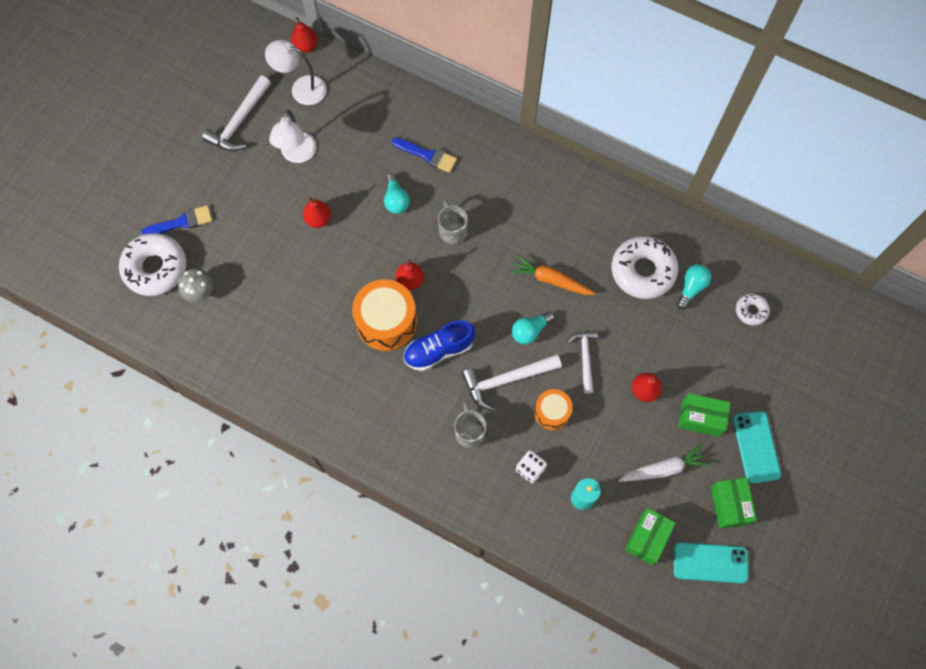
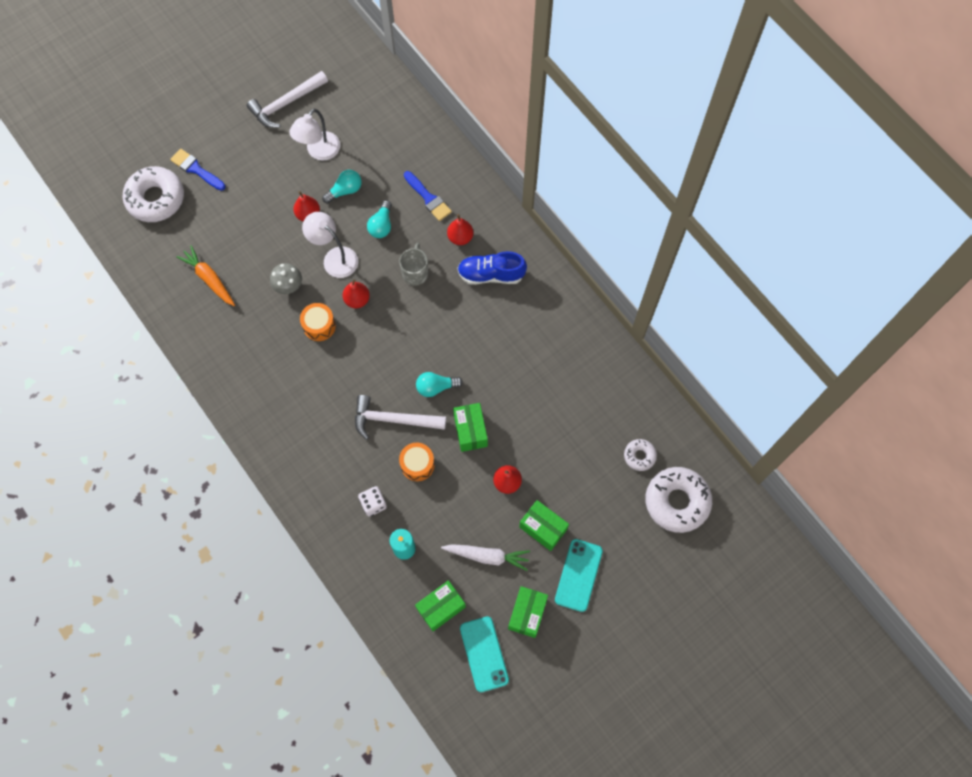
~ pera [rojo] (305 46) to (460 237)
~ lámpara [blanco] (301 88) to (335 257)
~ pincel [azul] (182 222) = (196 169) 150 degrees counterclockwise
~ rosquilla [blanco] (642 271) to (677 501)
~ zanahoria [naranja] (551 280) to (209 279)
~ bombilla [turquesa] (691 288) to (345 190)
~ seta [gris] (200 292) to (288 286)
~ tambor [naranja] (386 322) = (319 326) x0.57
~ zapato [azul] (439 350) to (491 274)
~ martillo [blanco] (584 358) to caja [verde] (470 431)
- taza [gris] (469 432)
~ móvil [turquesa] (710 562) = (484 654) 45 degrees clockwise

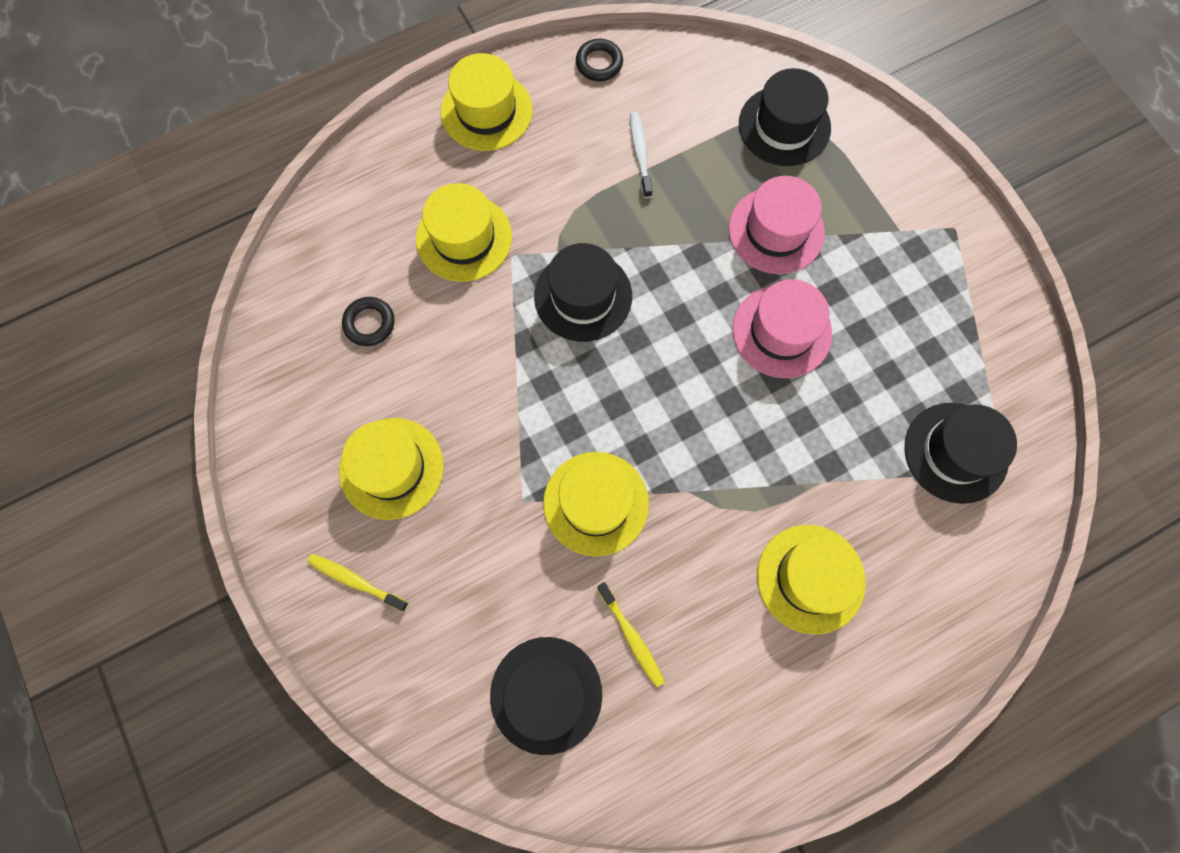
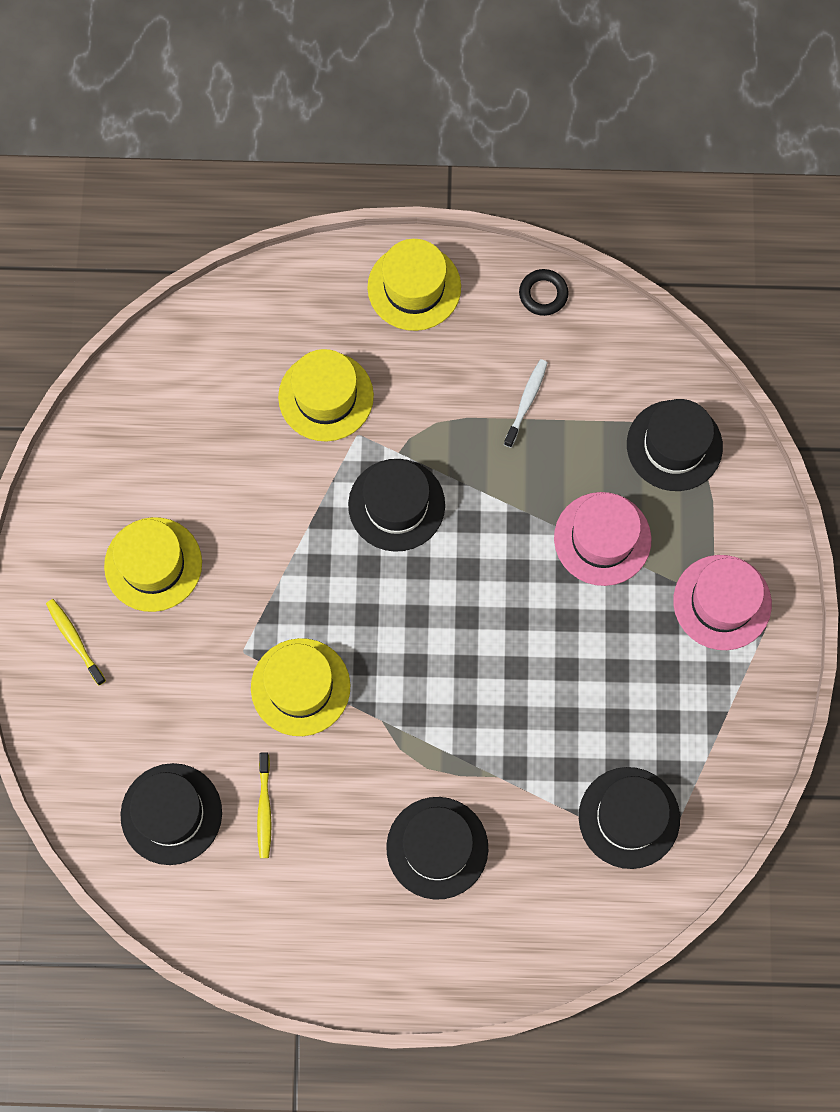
~ sombrero [rosa] (782 331) to (722 602)
- anillo [negro] (369 323)
~ sombrero [amarillo] (810 578) to sombrero [negro] (437 848)

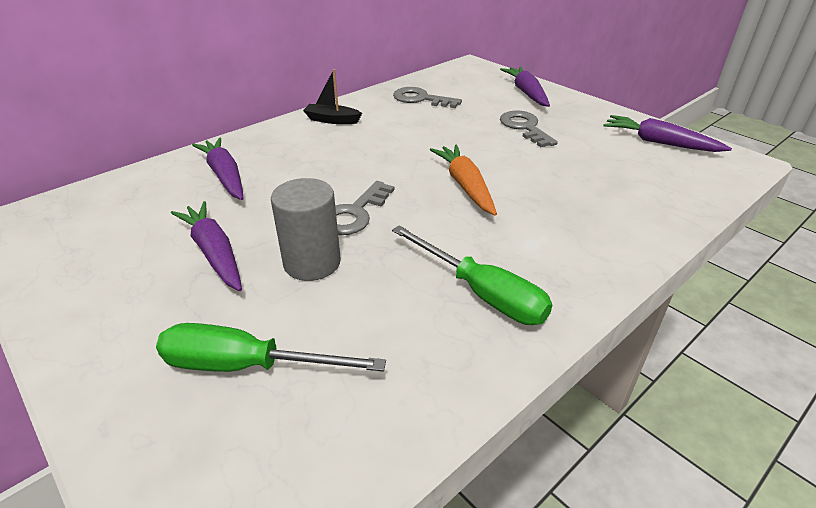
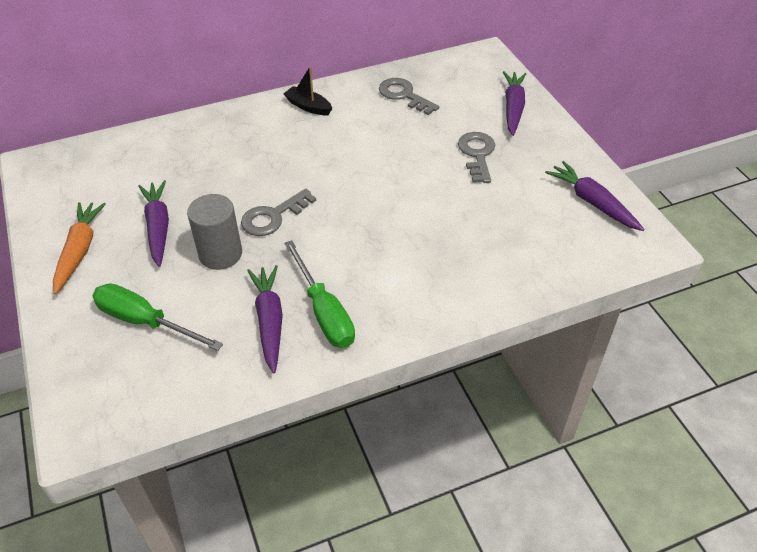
~ zanahoria [morado] (225 176) to (269 321)
~ zanahoria [naranja] (465 186) to (79 251)

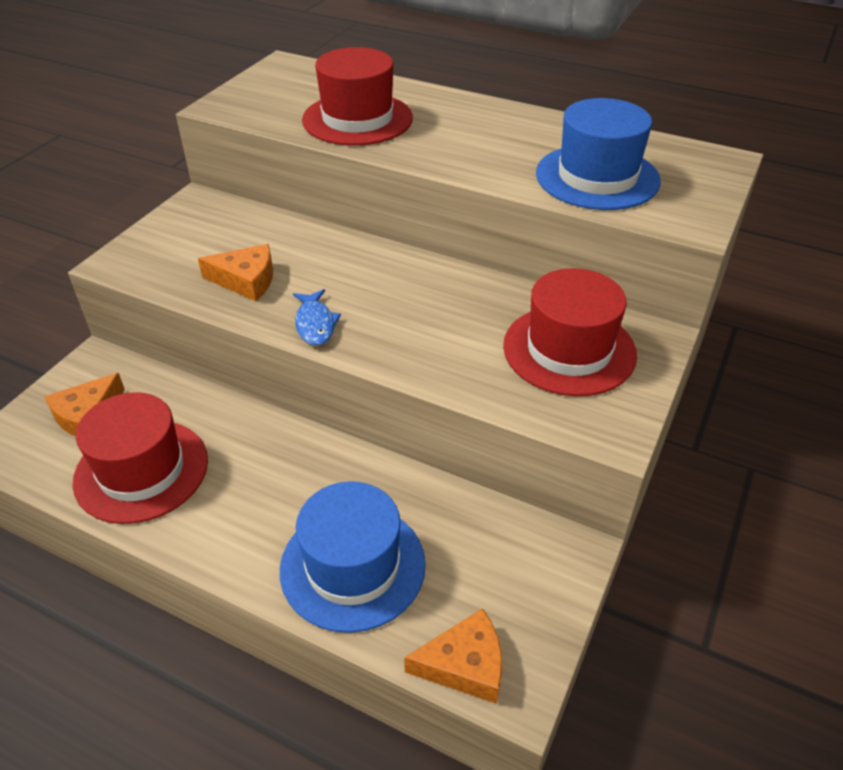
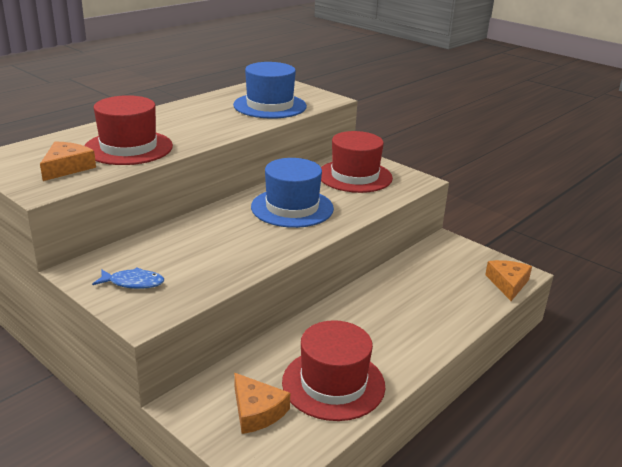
~ queso [naranja] (246 280) to (67 167)
~ pez [azul] (315 324) to (133 283)
~ sombrero [azul] (353 566) to (292 208)

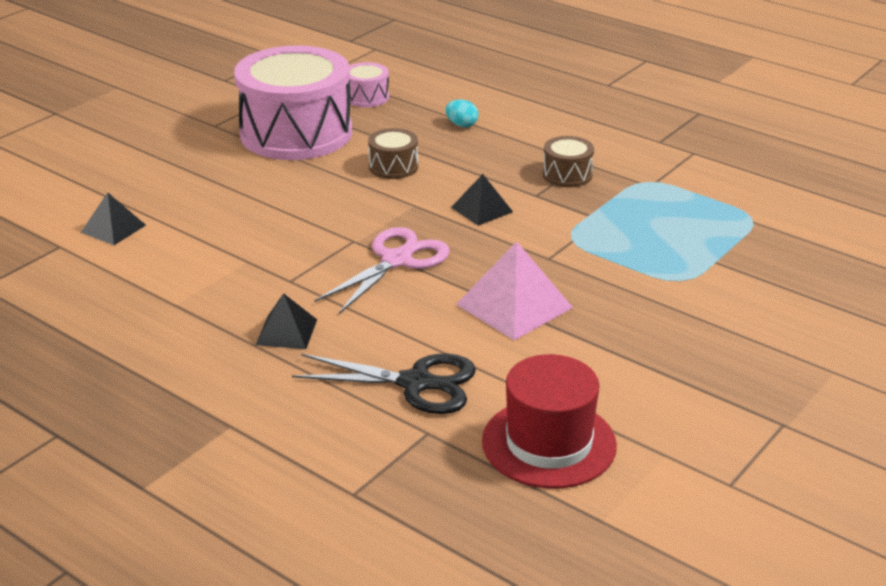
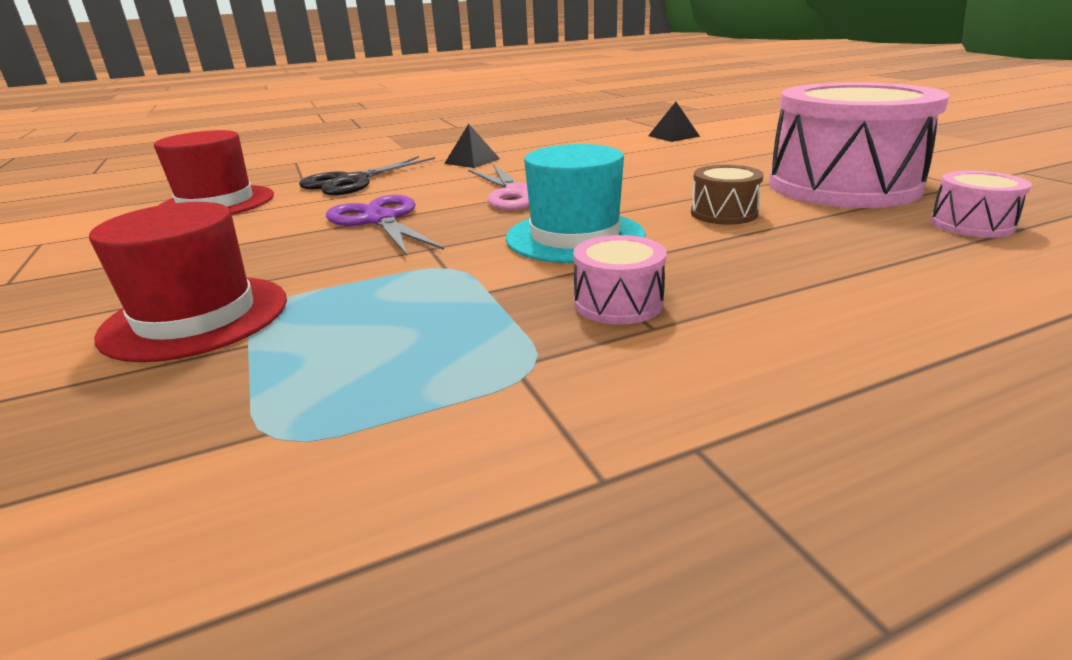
- huevo [turquesa] (461 125)
~ tambor [marrón] (567 175) to tambor [rosa] (618 303)
~ pirámide [negro] (482 209) to sombrero [turquesa] (575 236)
~ pirámide [rosa] (514 305) to tijeras [morado] (380 220)
+ sombrero [rojo] (196 317)

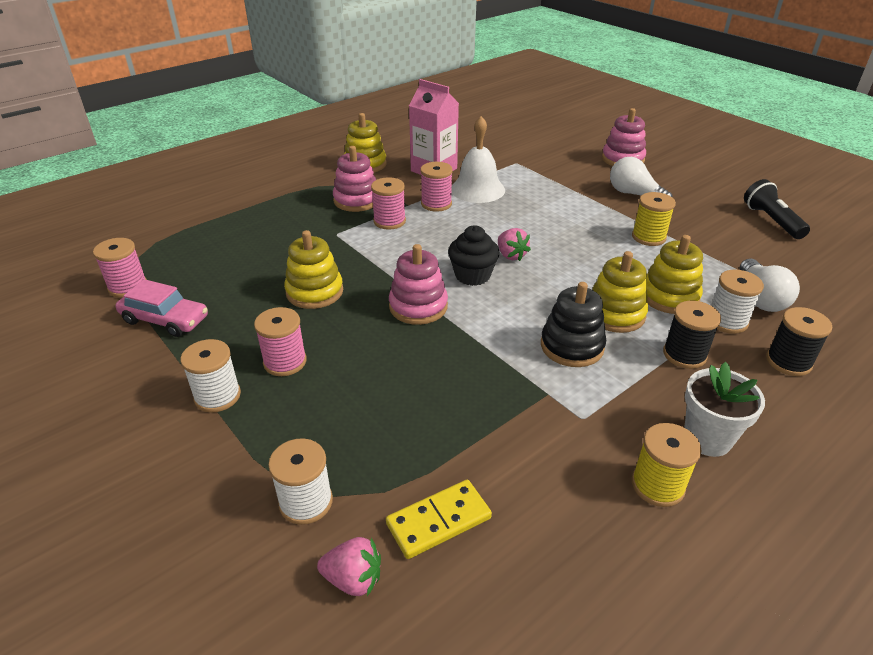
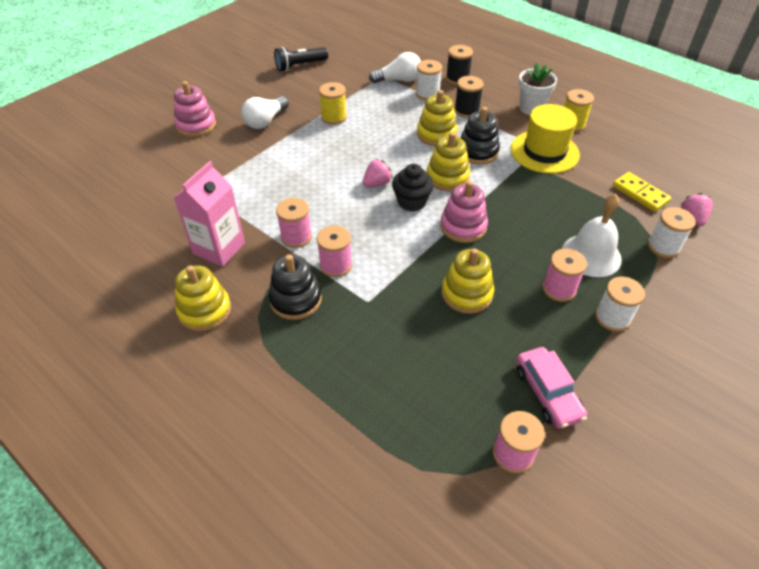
~ campana [blanco] (477 189) to (591 255)
~ juguete apilable [rosa] (357 200) to juguete apilable [negro] (295 299)
~ juguete apilable [amarillo] (669 296) to (447 177)
~ coche [rosa] (165 319) = (547 393) 150 degrees clockwise
+ sombrero [amarillo] (544 152)

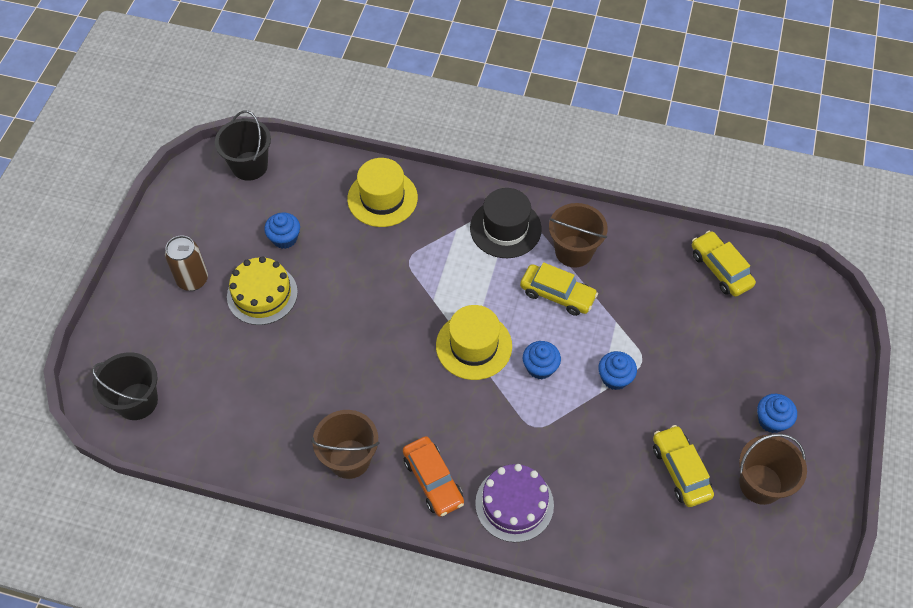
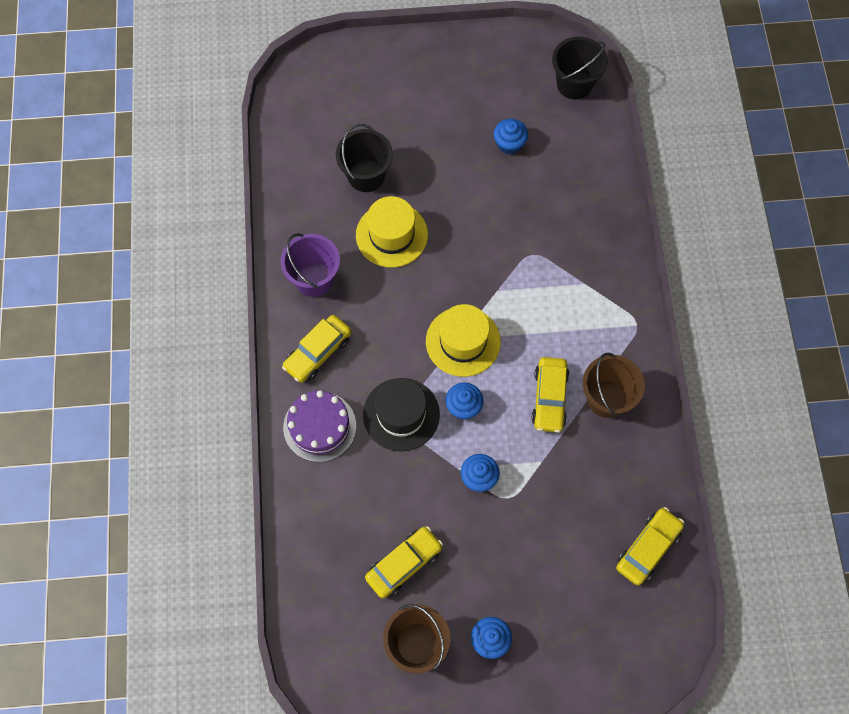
~ sombrero [amarillo] (382 198) to (391 235)
~ sombrero [negro] (505 228) to (401 414)
- lata [marrón] (192 280)
- tarta [amarillo] (262 294)
~ balde [negro] (137 401) to (366 176)
~ balde [marrón] (349 459) to balde [morado] (314 279)
~ coche [naranja] (433 480) to coche [amarillo] (318 352)

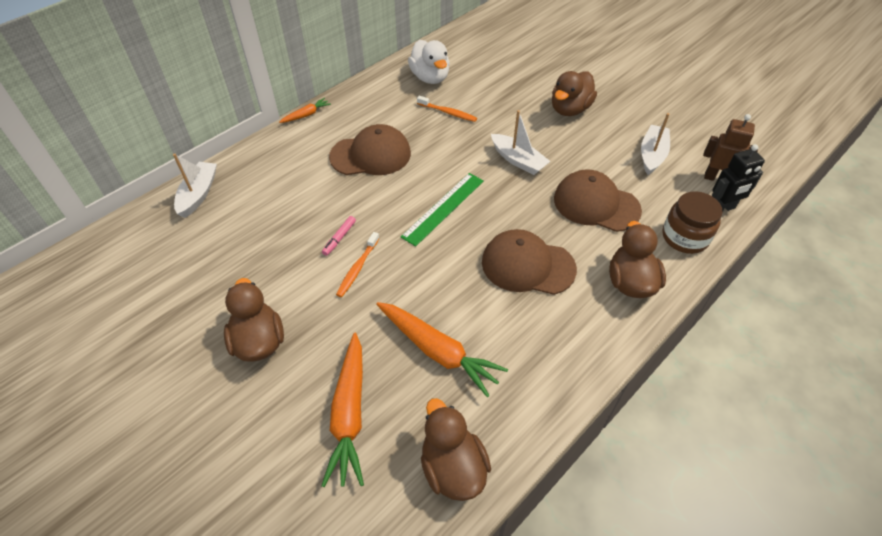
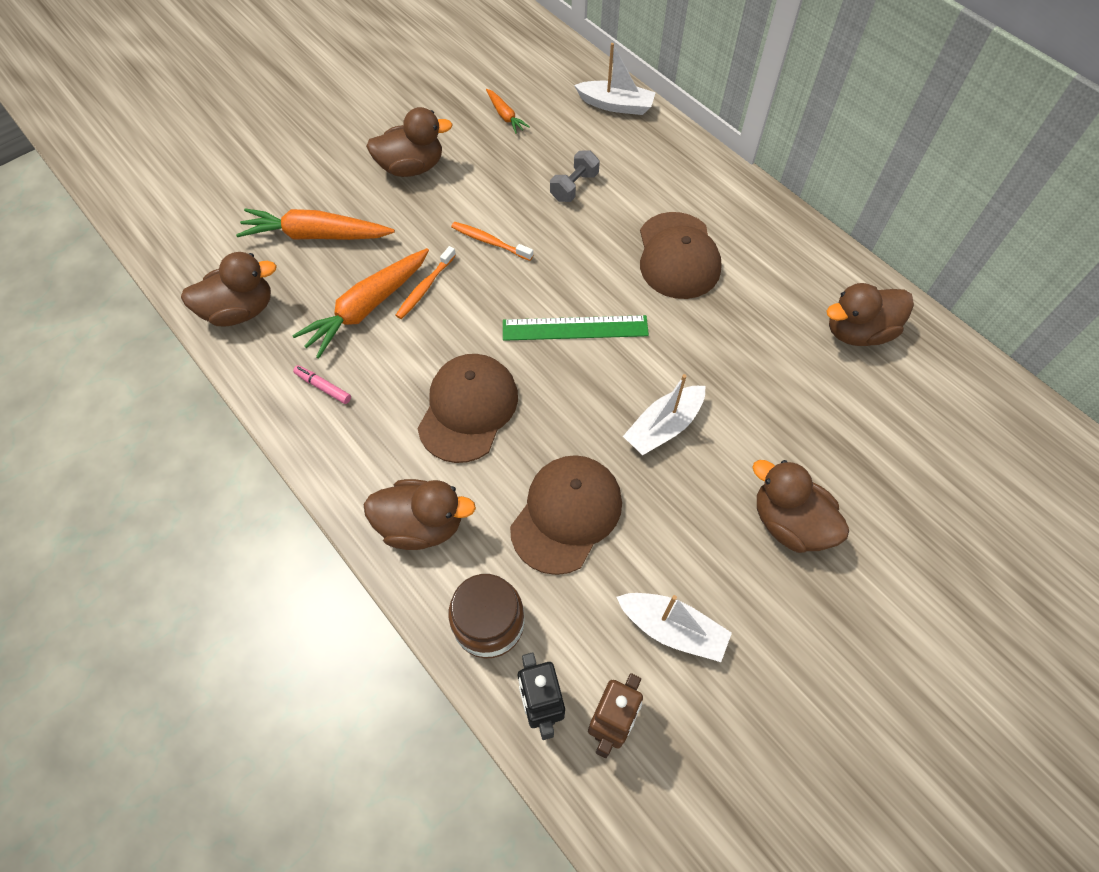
~ pato [blanco] (430 77) to pato [marrón] (858 331)
~ cepillo de dientes [naranja] (448 112) to (425 287)
~ zanahoria [naranja] (306 115) to (505 116)
~ regla [verde] (443 208) = (575 328) 45 degrees counterclockwise
~ rotulador [rosa] (339 238) to (323 387)
+ mancuerna [gris] (574 187)

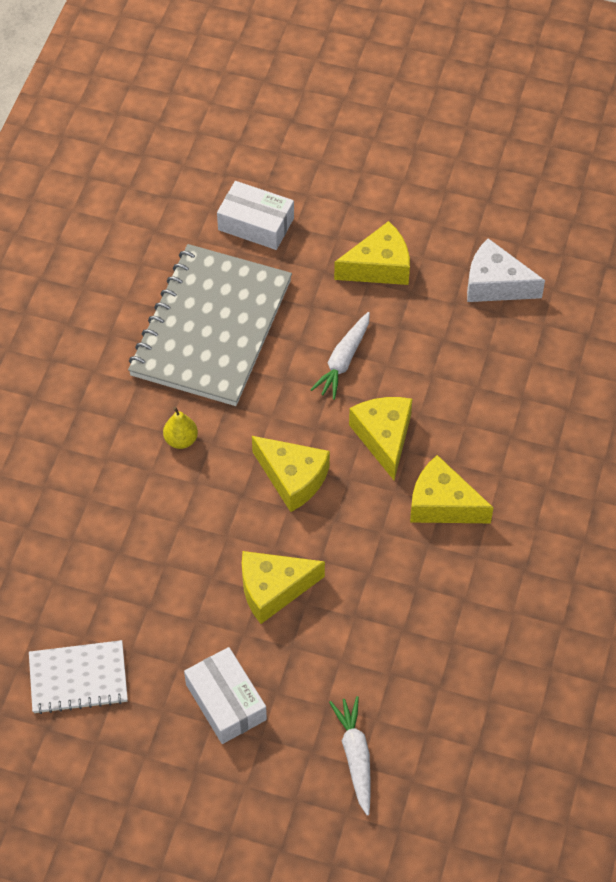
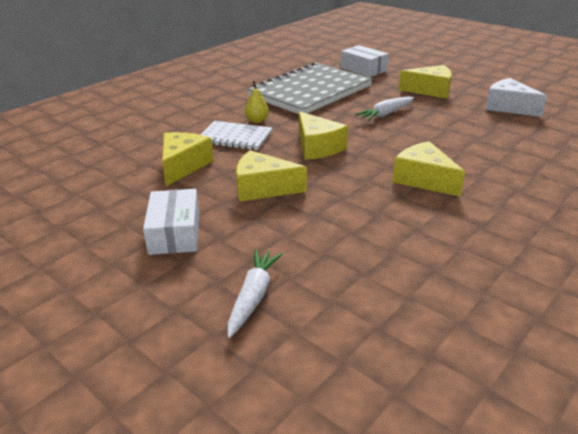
~ queso [amarillo] (384 438) to (183 166)
~ cuaderno [blanco] (78 678) to (235 137)

